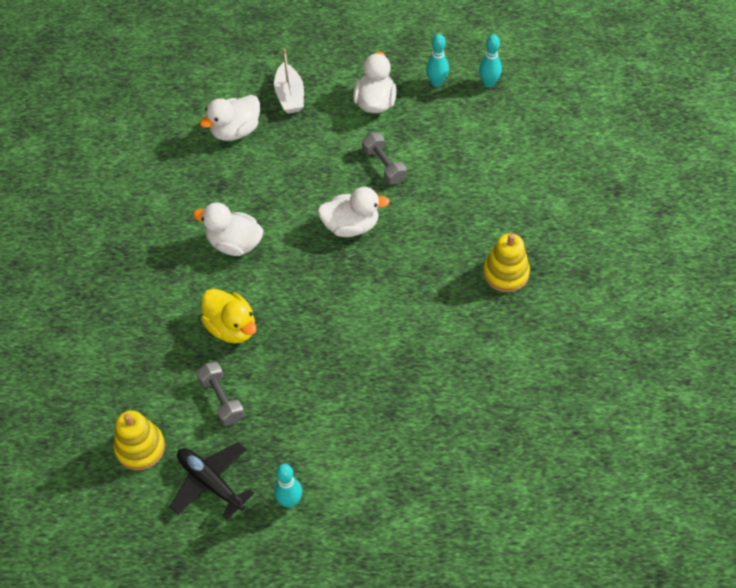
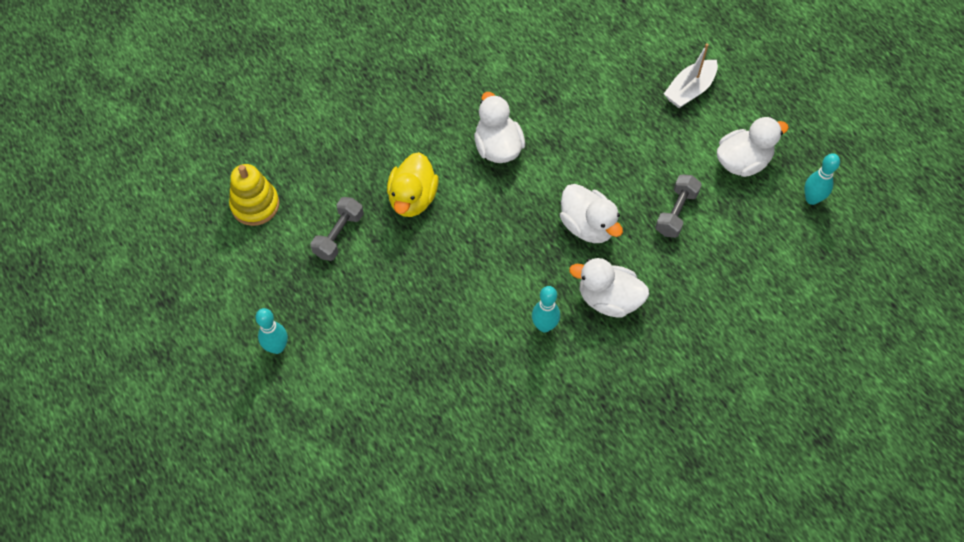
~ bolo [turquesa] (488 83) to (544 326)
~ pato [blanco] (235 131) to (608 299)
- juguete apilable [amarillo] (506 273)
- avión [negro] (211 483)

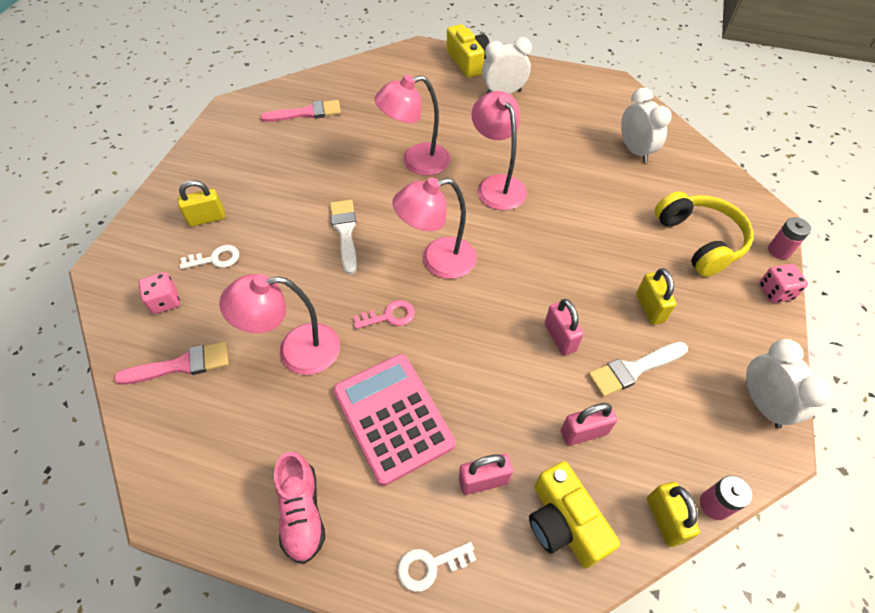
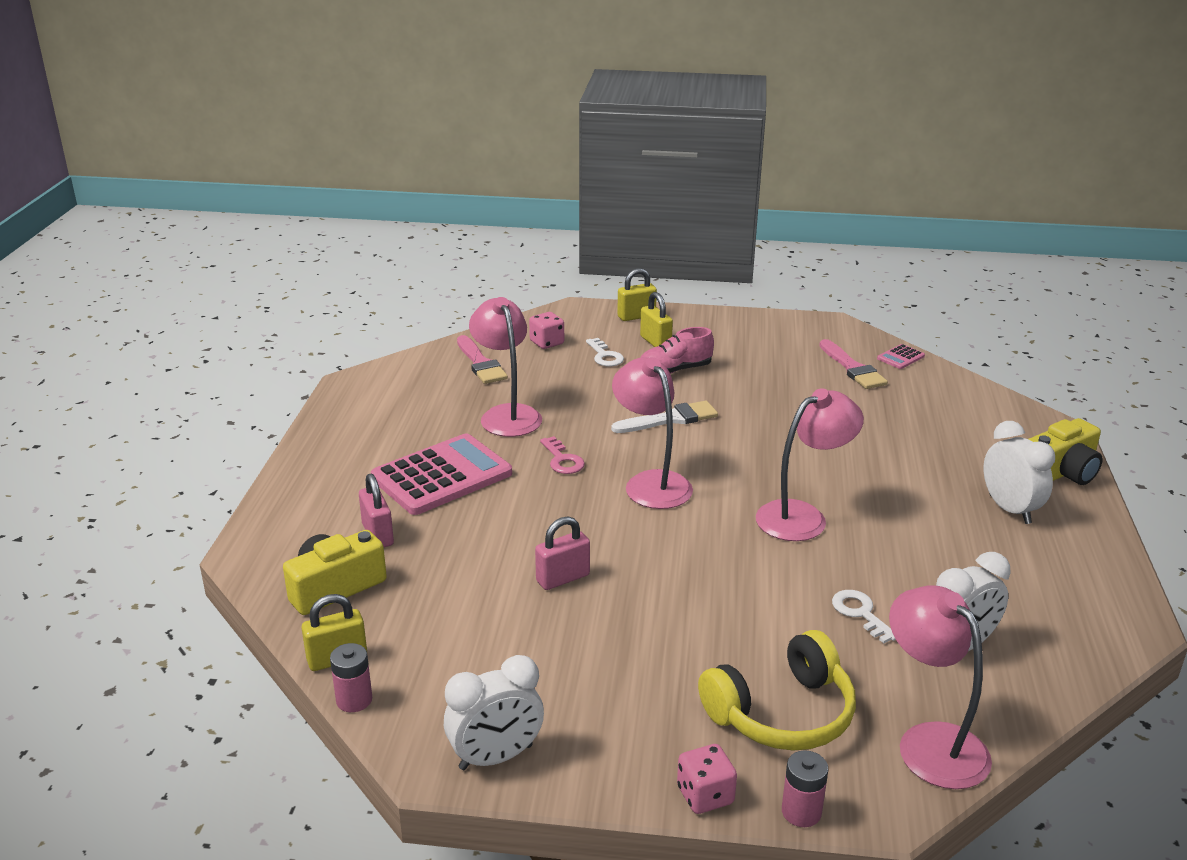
~ lámpara [rosa] (416 162) to (930 742)
~ candado [amarillo] (649 308) to (636 316)
- pincel [blanco] (633 369)
- candado [rosa] (583 432)
~ zapato [rosa] (302 513) to (674 371)
~ llave [blanco] (430 566) to (860 613)
+ calculadora [rosa] (900 357)

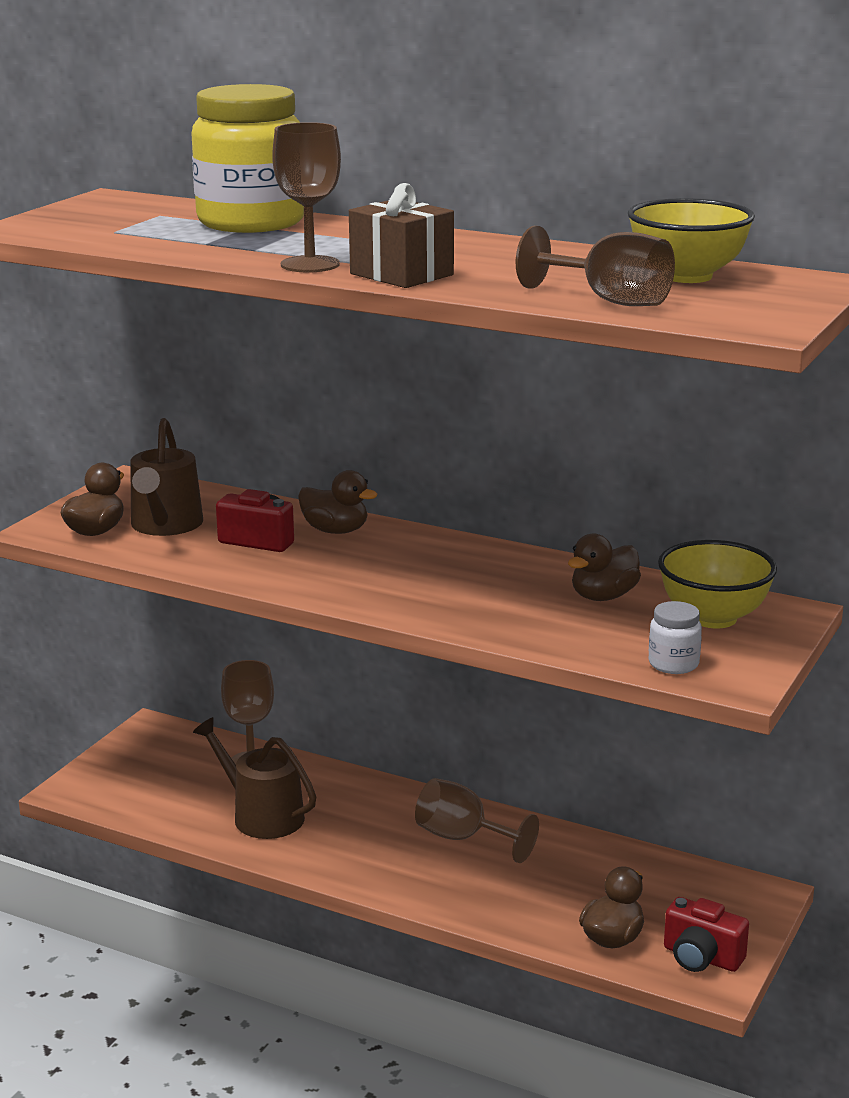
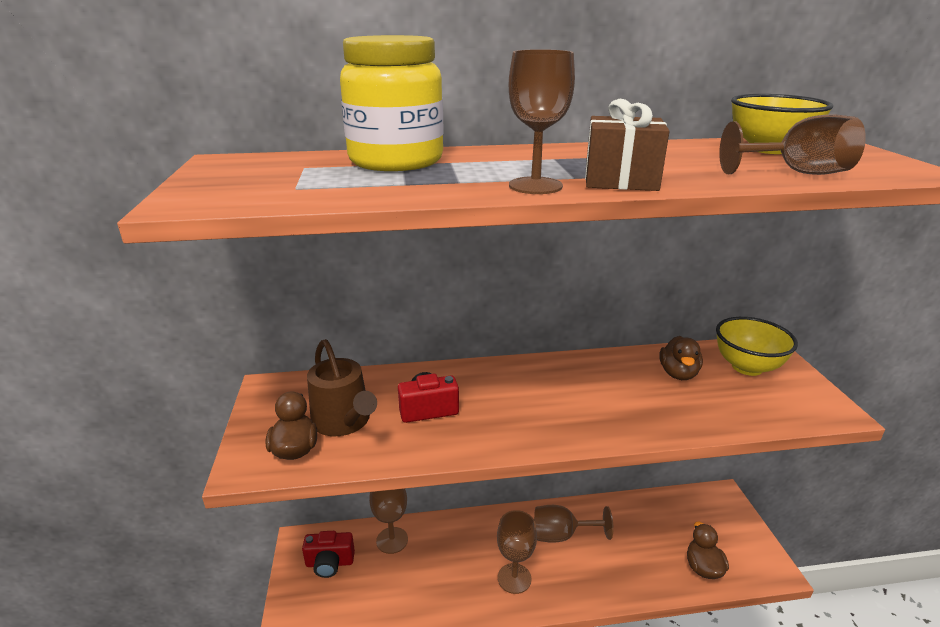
- pato [marrón] (335 530)
- tarro [blanco] (673 664)
- regadera [marrón] (261 815)
~ cámara [rojo] (701 958) to (329 563)
+ copa [marrón] (514 578)

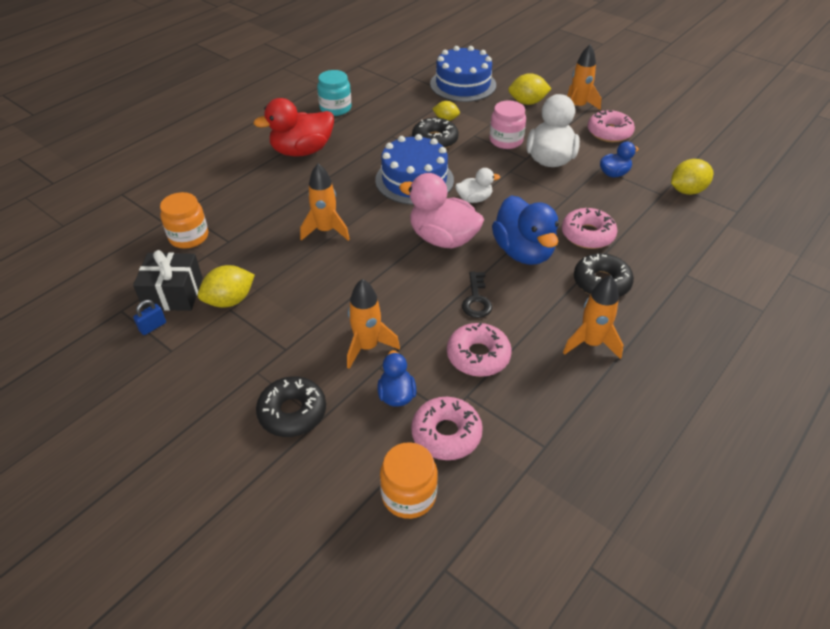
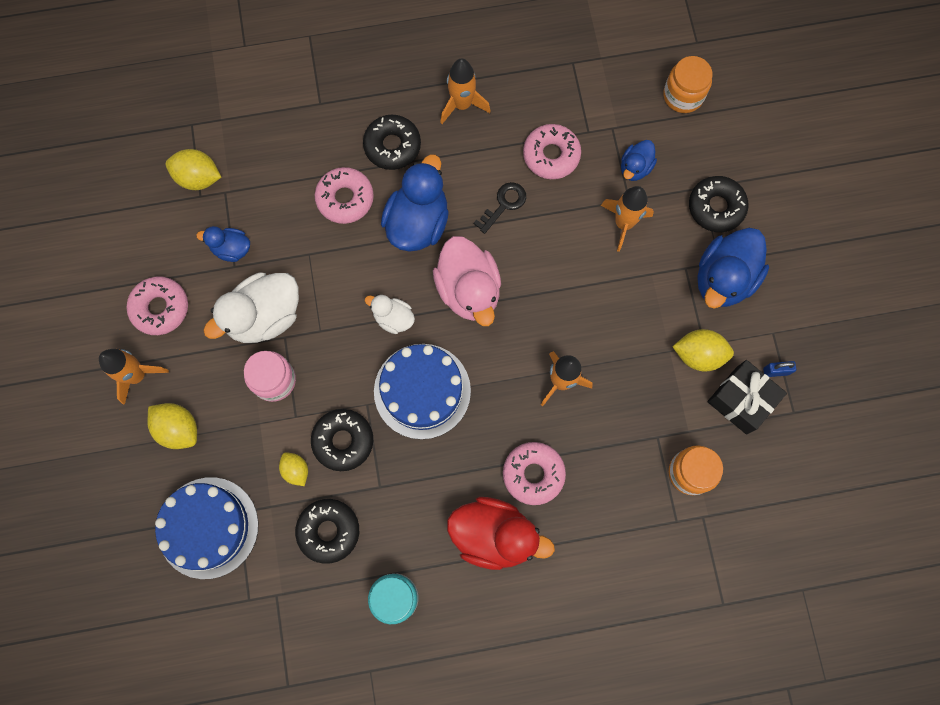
~ rosquilla [rosa] (446 434) to (533 474)
+ pato [azul] (723 279)
+ rosquilla [negro] (328 531)

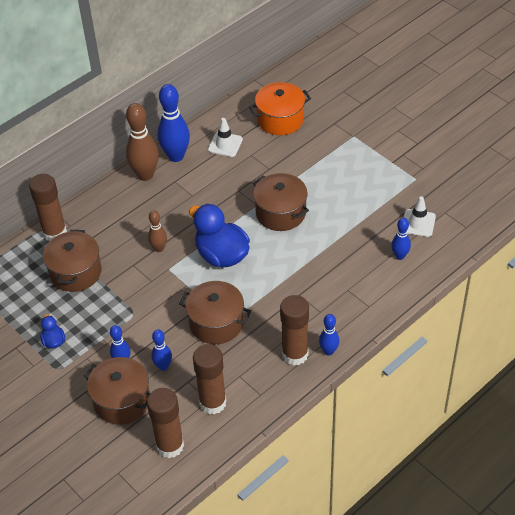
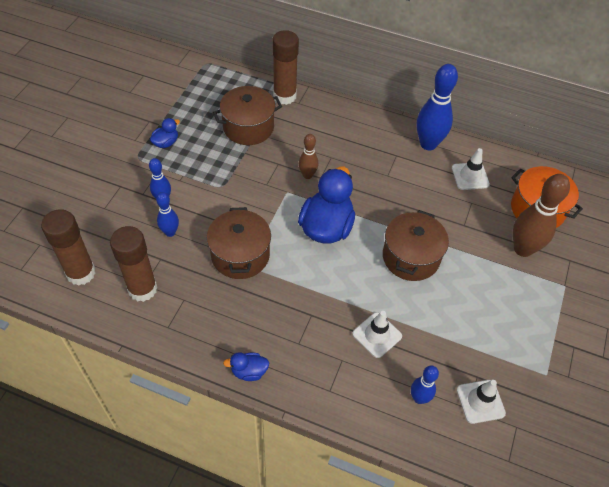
~ bolo [marrón] (145 175) to (523 249)
- barra de pegamento [marrón] (295 354)
~ bolo [azul] (328 351) to pato [azul] (249 371)
- olla [marrón] (122 401)
+ cono de tráfico [blanco] (377 335)

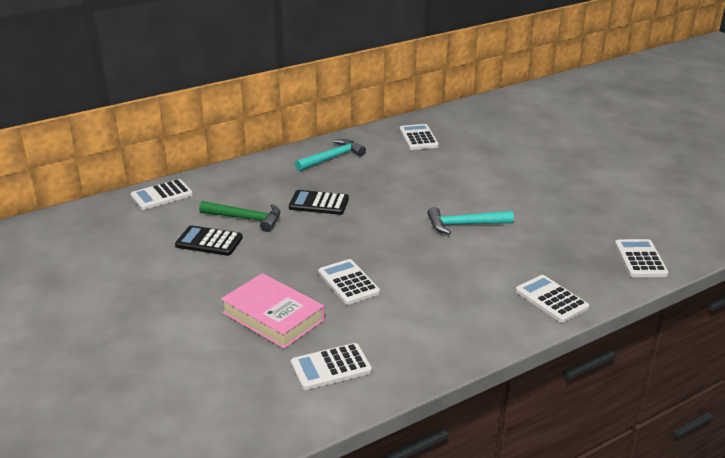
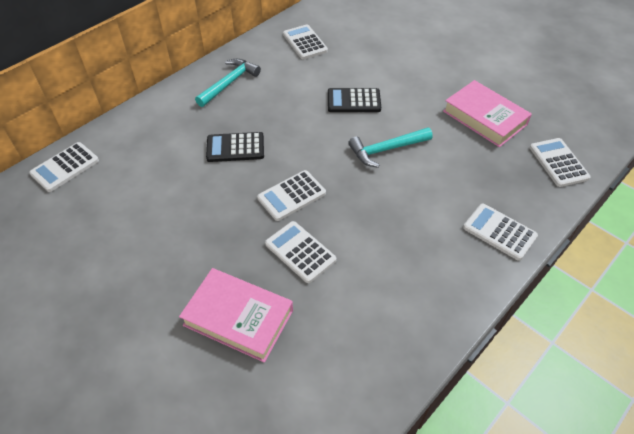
- martillo [verde] (246 219)
~ calculadora [negro] (209 242) to (354 101)
~ calculadora [blanco] (331 367) to (291 196)
+ libro [rosa] (484 118)

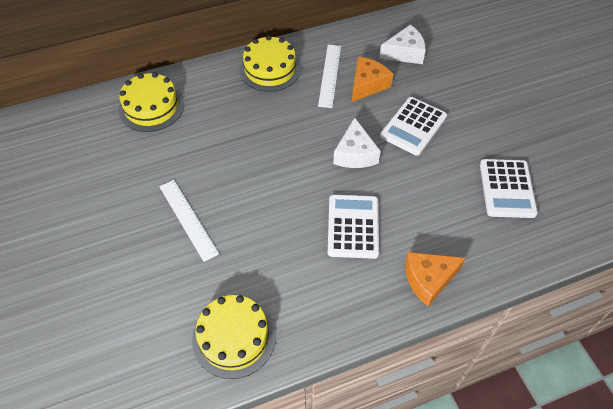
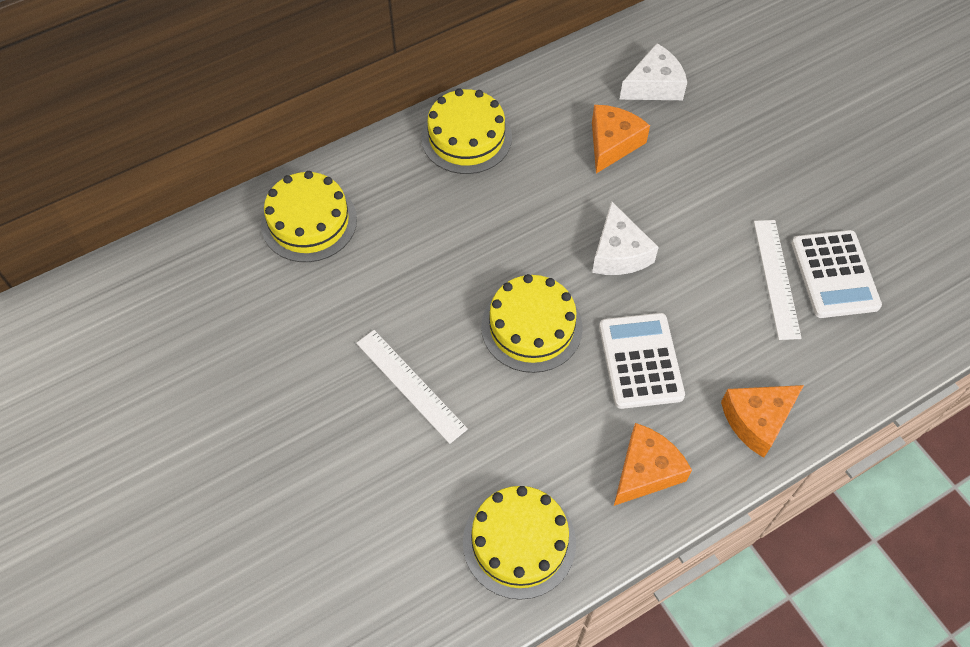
~ regla [blanco] (329 75) to (776 278)
- calculadora [blanco] (413 126)
+ tarta [amarillo] (531 327)
+ queso [naranja] (646 471)

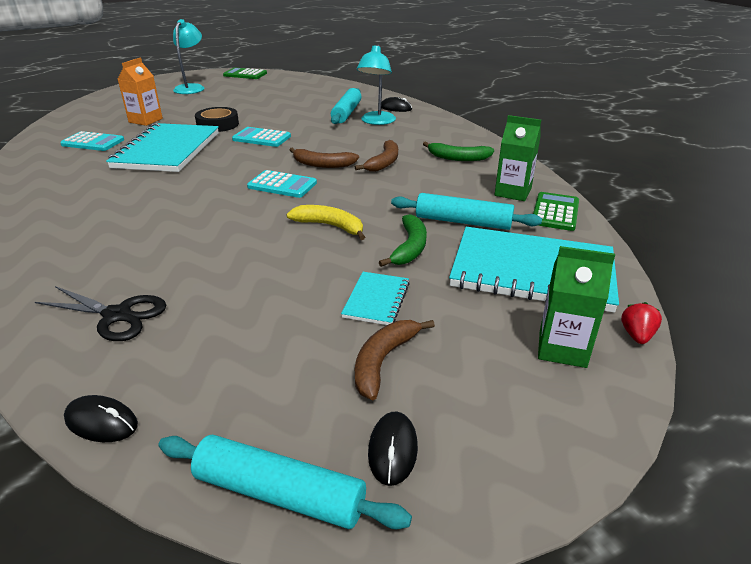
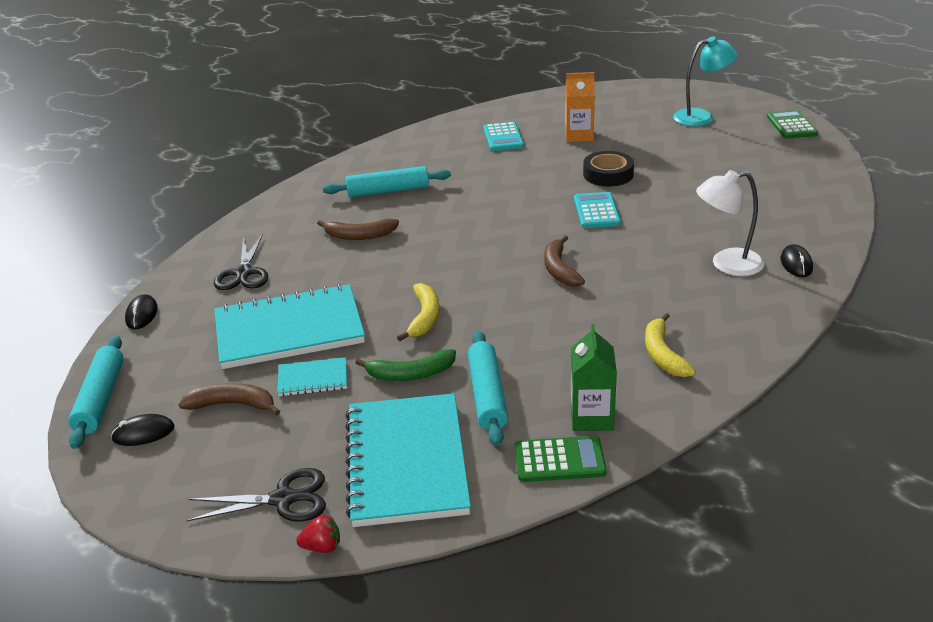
~ lámpara [turquesa] (376 122) to lámpara [blanco] (727 264)
~ rodillo [turquesa] (346 113) to (388 191)
~ cuaderno [turquesa] (167 150) to (289 330)
~ plátano [marrón] (384 162) to (359 236)
~ plátano [verde] (458 158) to plátano [amarillo] (663 354)
- calculadora [turquesa] (282 185)
~ cartón de leche [verde] (562 348) to tijeras [negro] (283 499)

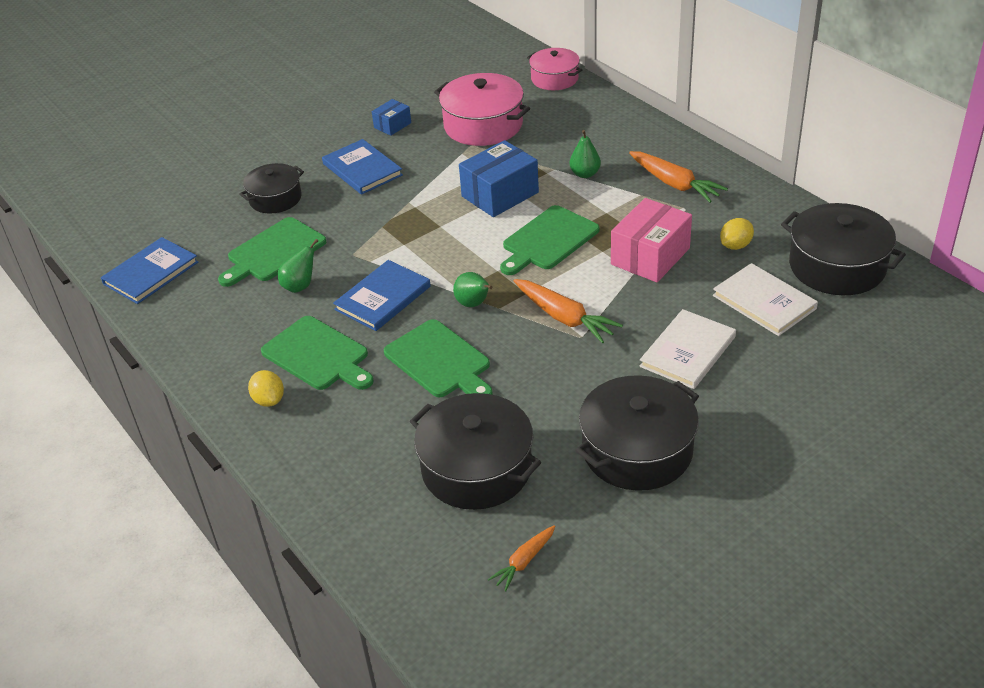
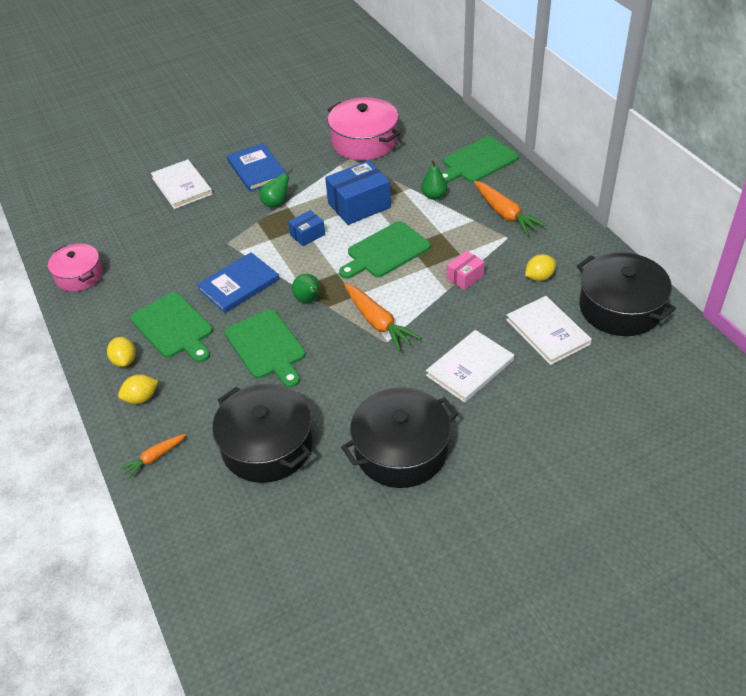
~ olla [rosa] (554 79) to (79 276)
~ caja [azul] (392 125) to (307 235)
~ olla [negro] (275 198) to libro [blanco] (182 186)
~ caja [rosa] (650 256) = (465 277) x0.53
~ tabla de cortar [verde] (273 252) to (477 161)
- libro [azul] (151 273)
~ pera [verde] (300 286) to (276 203)
~ zanahoria [naranja] (524 561) to (154 458)
+ limón [amarillo] (141 398)

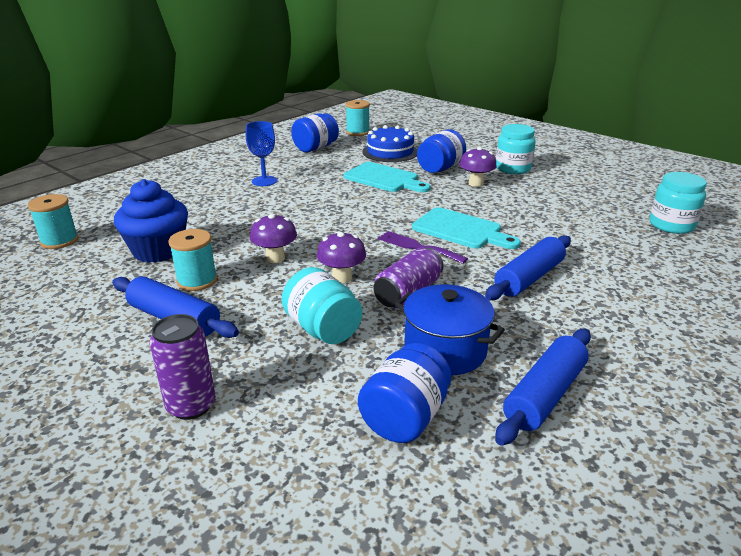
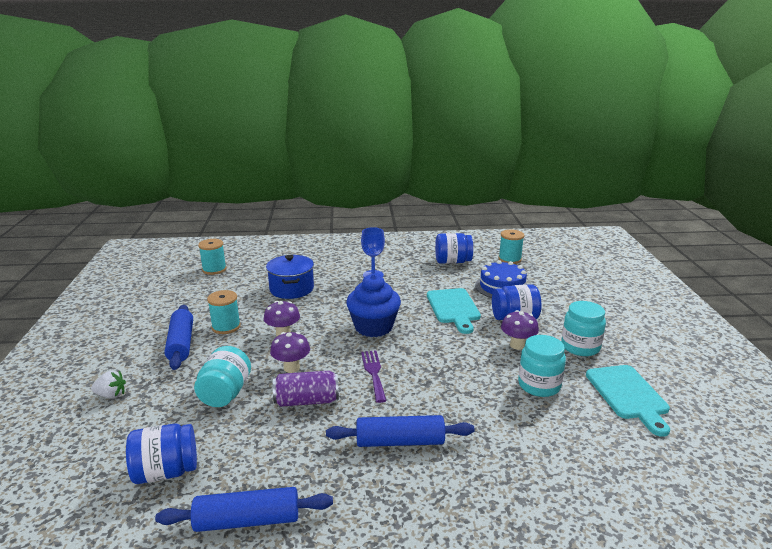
~ tarro [turquesa] (671 225) to (539 385)
~ magdalena [azul] (158 250) to (373 327)
~ tabla de cortar [turquesa] (461 230) to (628 395)
~ olla [azul] (445 350) to (291 289)
~ lata [morado] (191 405) to fresa [blanco] (111 395)

